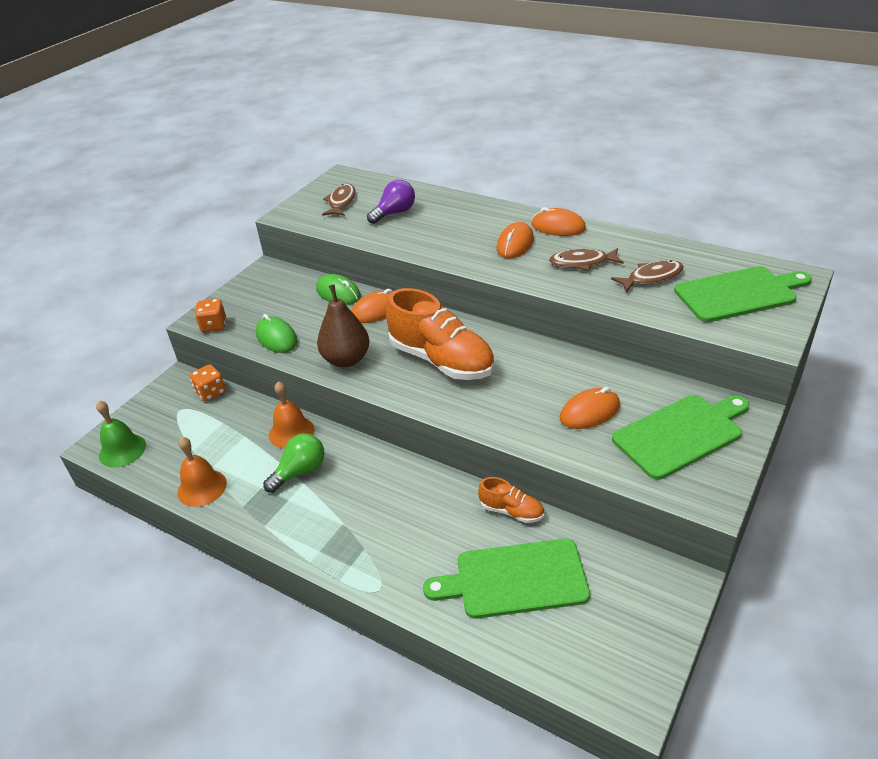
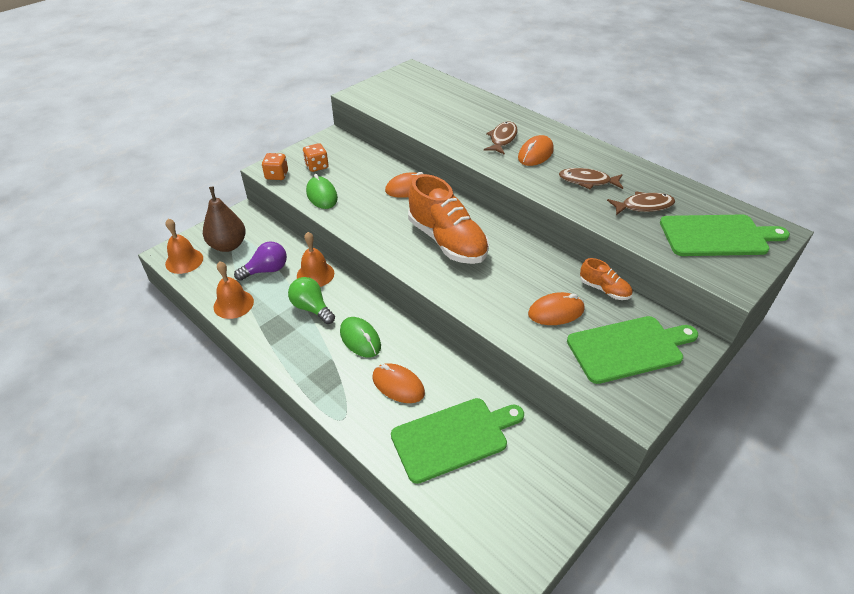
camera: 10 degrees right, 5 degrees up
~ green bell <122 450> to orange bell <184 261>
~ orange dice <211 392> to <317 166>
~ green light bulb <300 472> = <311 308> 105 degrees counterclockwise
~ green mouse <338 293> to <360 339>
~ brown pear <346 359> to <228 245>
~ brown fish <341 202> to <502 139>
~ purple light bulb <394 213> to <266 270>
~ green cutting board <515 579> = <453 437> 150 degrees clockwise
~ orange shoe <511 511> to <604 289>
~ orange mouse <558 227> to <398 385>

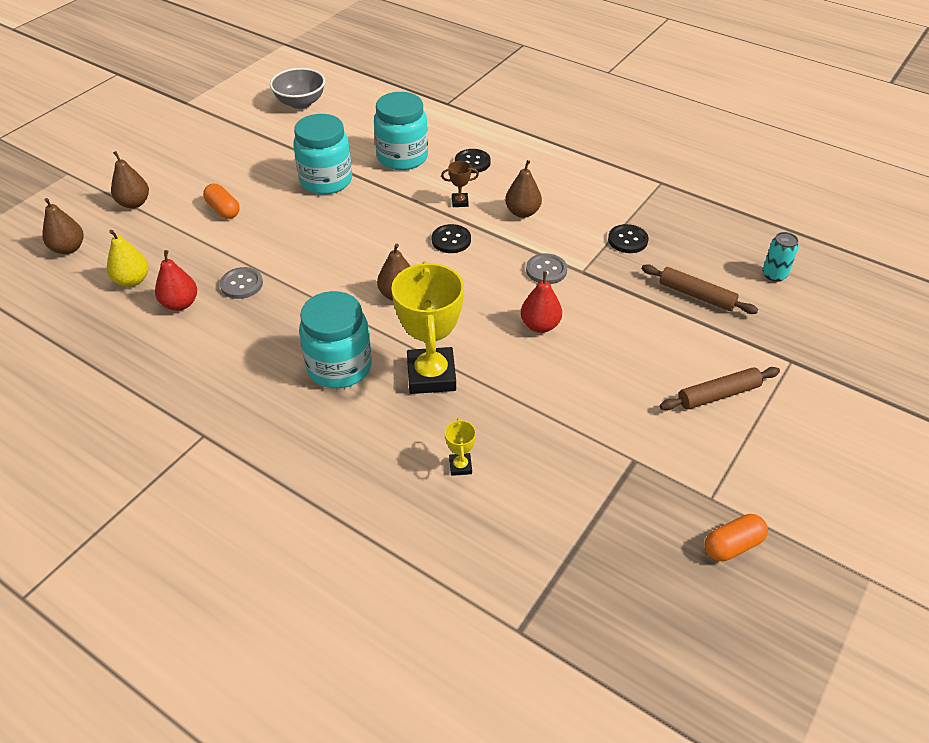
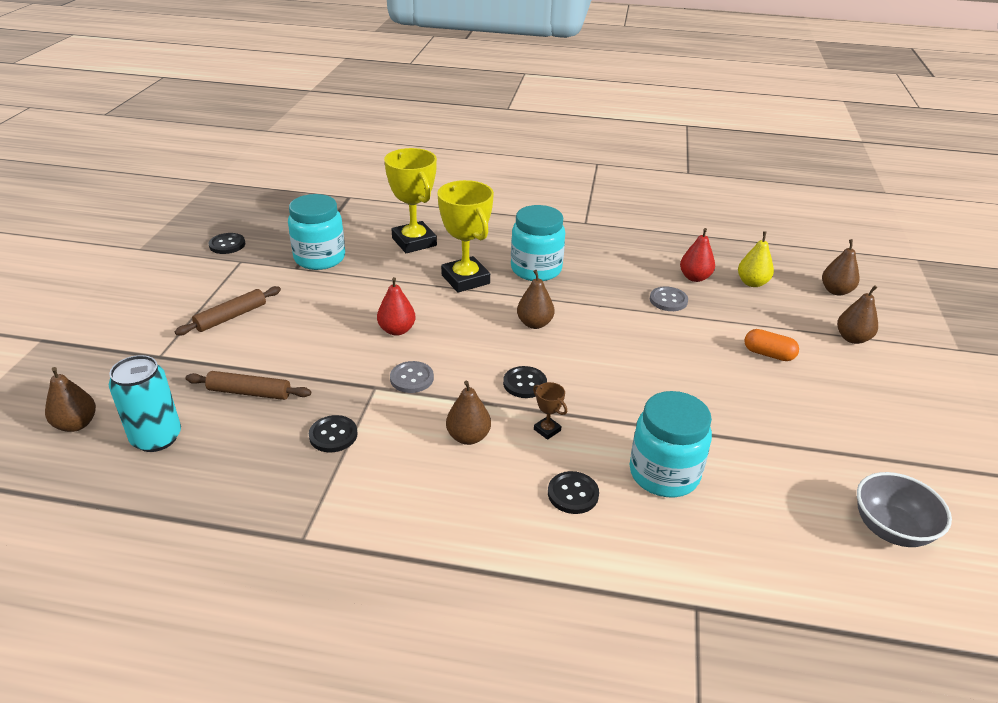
camera: 155 degrees right, 10 degrees down
~ turquoise jar <326 181> to <320 258>
~ brown trophy <460 202> = <547 430> 75 degrees clockwise
~ yellow trophy <460 466> = <414 242> x2.38
~ orange capsule <732 545> to black button <227 245>
~ turquoise can <774 274> = <156 438> x1.67
+ brown pear <76 424>

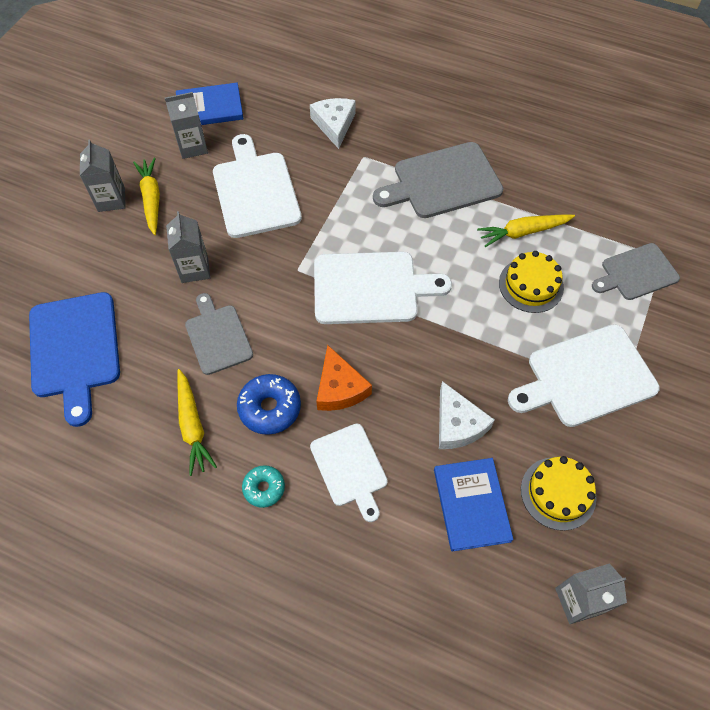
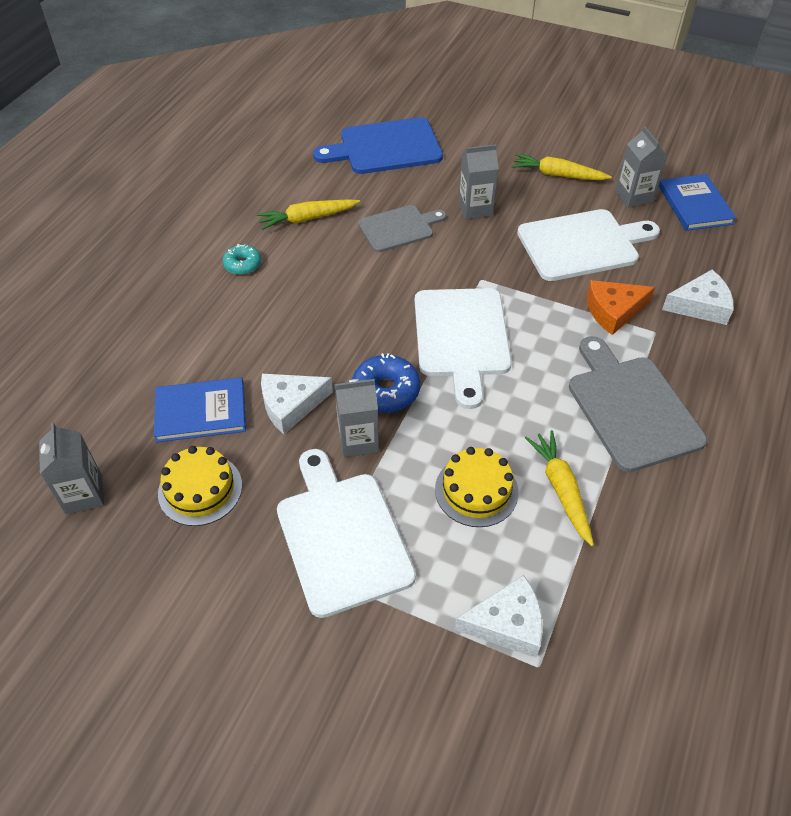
camera: 90 degrees right, 10 degrees down
~ grey carton <111 199> to <358 440>
~ yellow carrot <151 199> = <557 175> 150 degrees counterclockwise
~ blue donut <270 408> to <386 391>
- white cutting board <350 468>
~ orange cheese <339 388> to <613 311>
~ grey cutting board <636 273> to white cheese <507 623>

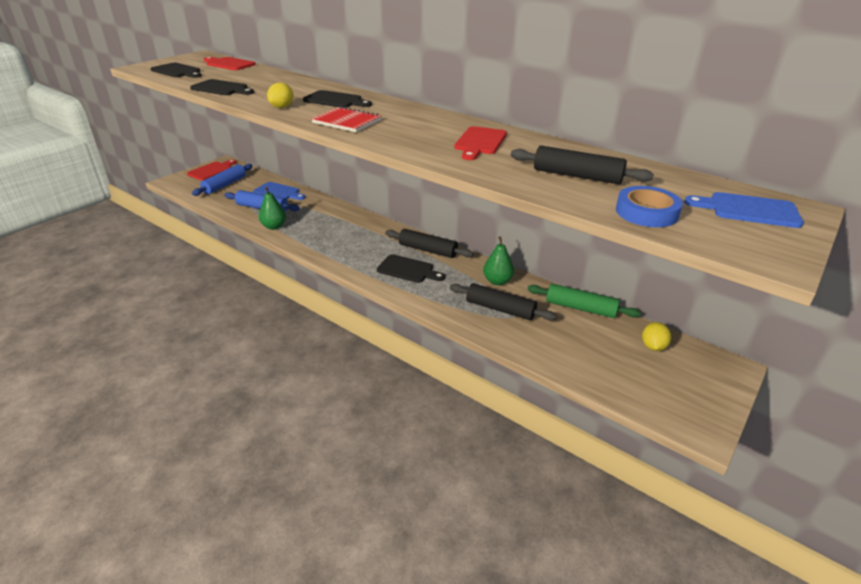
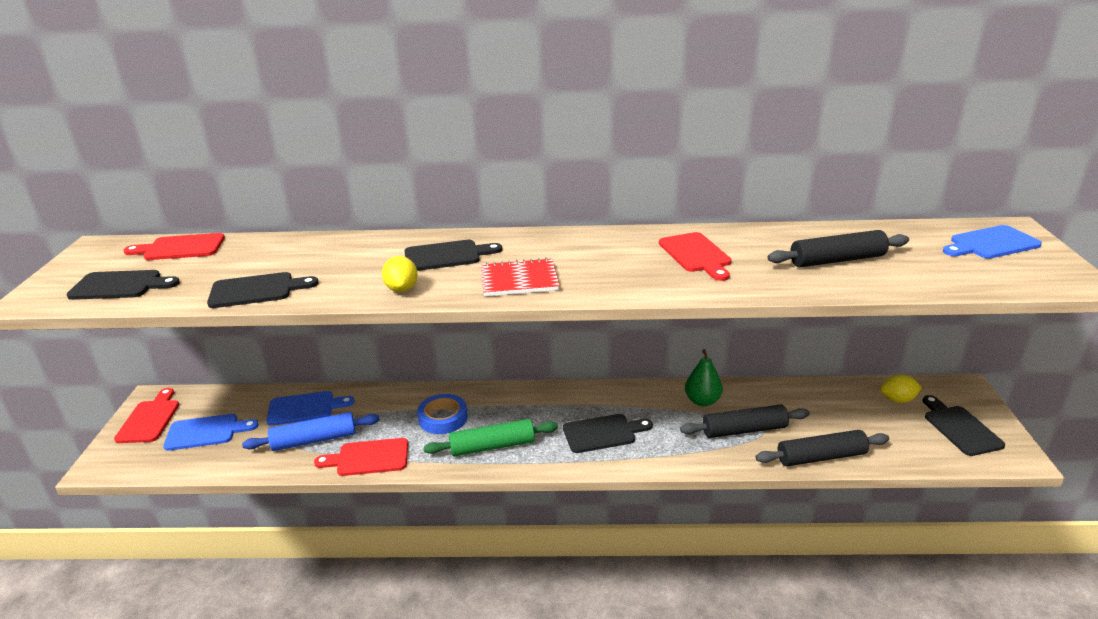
camera: 35 degrees left, 5 degrees down
~ blue rolling pin <225 185> to blue cutting board <206 432>
~ green pear <274 226> to red cutting board <368 458>
~ black rolling pin <428 250> to <821 457>
~ green rolling pin <580 308> to <492 446>
~ blue tape <646 212> to <443 418>
~ yellow lemon <653 346> = <897 400> 75 degrees counterclockwise
+ black cutting board <960 428>

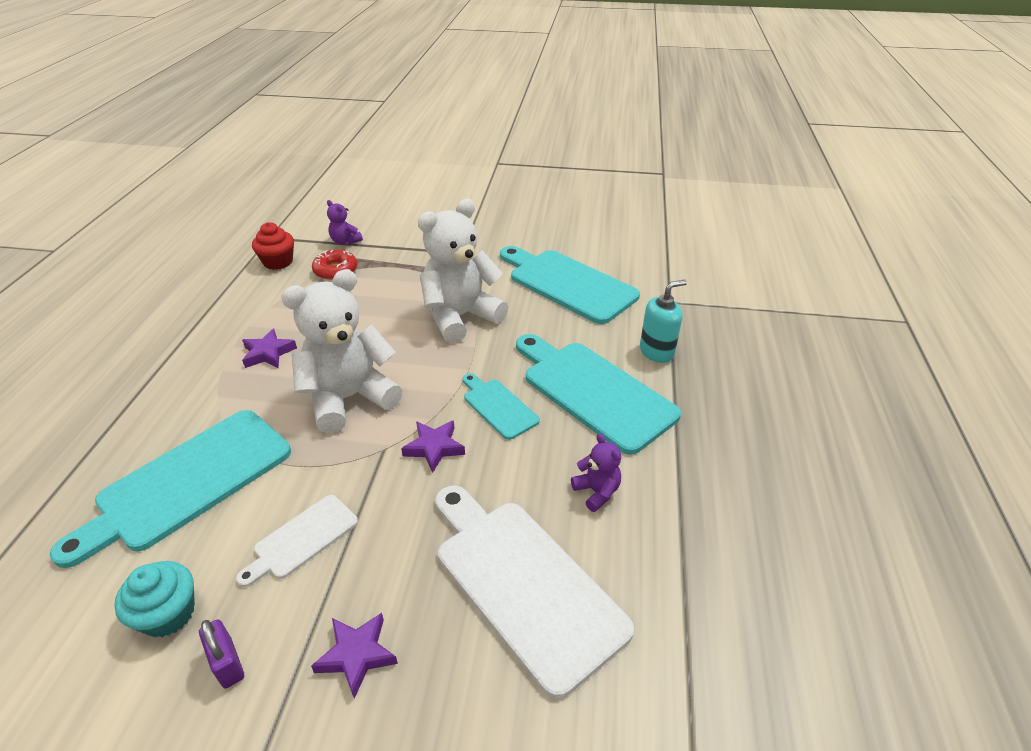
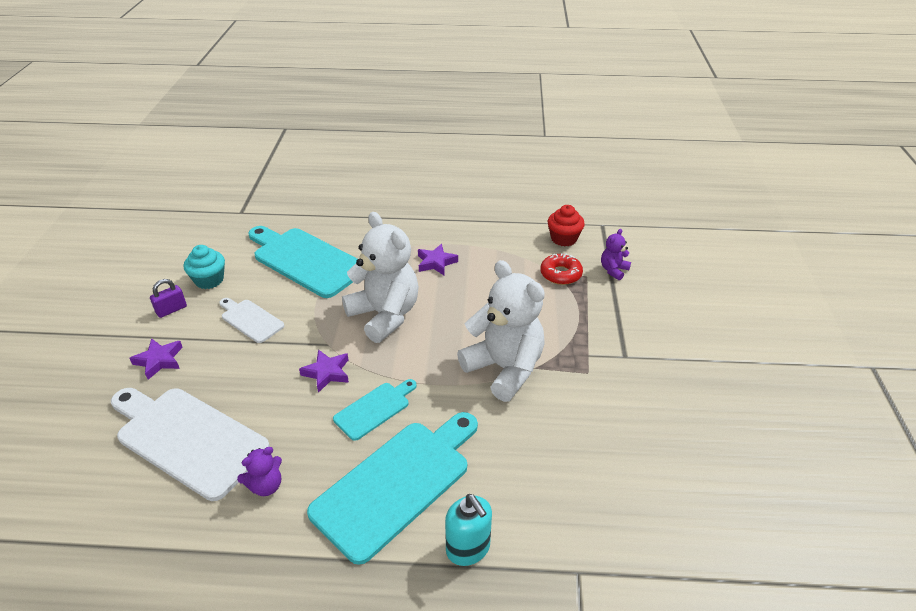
camera: 85 degrees right, 0 degrees up
~ white cutting board <523 583> = <187 439> 105 degrees counterclockwise
- turquoise cutting board <568 284>

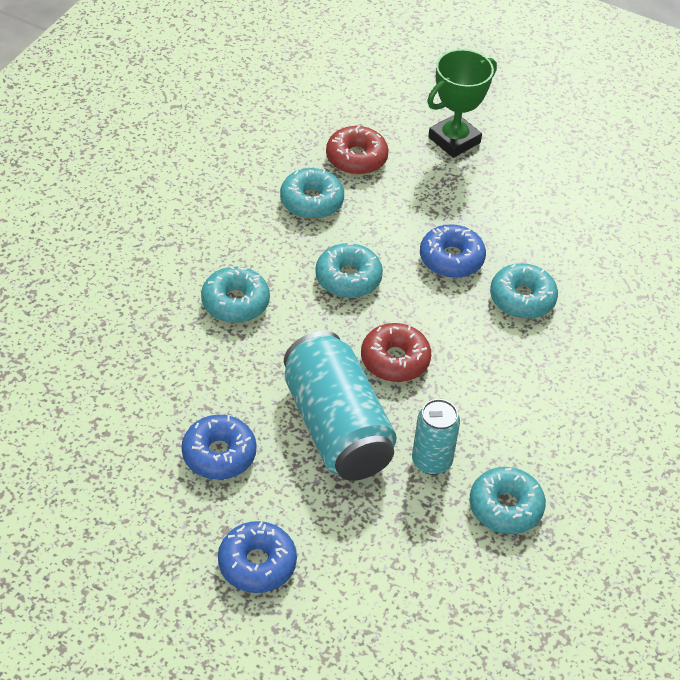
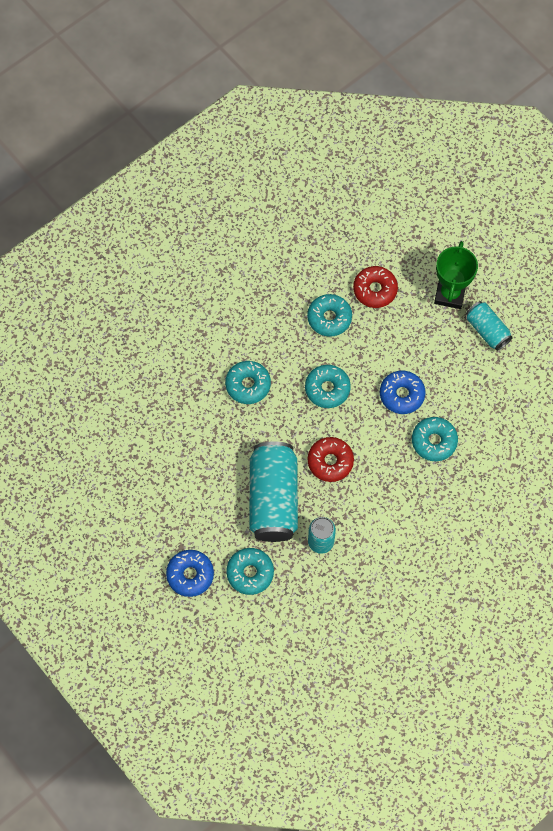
camera: 25 degrees right, 20 degrees up
- blue donut <219 454>
~ green trophy <454 140> = <449 294> 60 degrees counterclockwise
~ turquoise donut <505 507> to <250 573>
+ turquoise can <487 330>

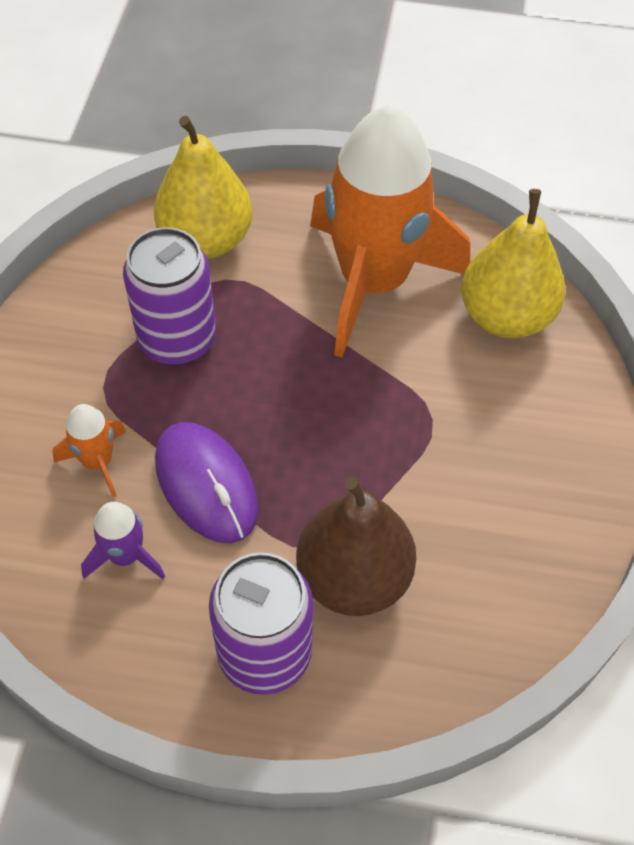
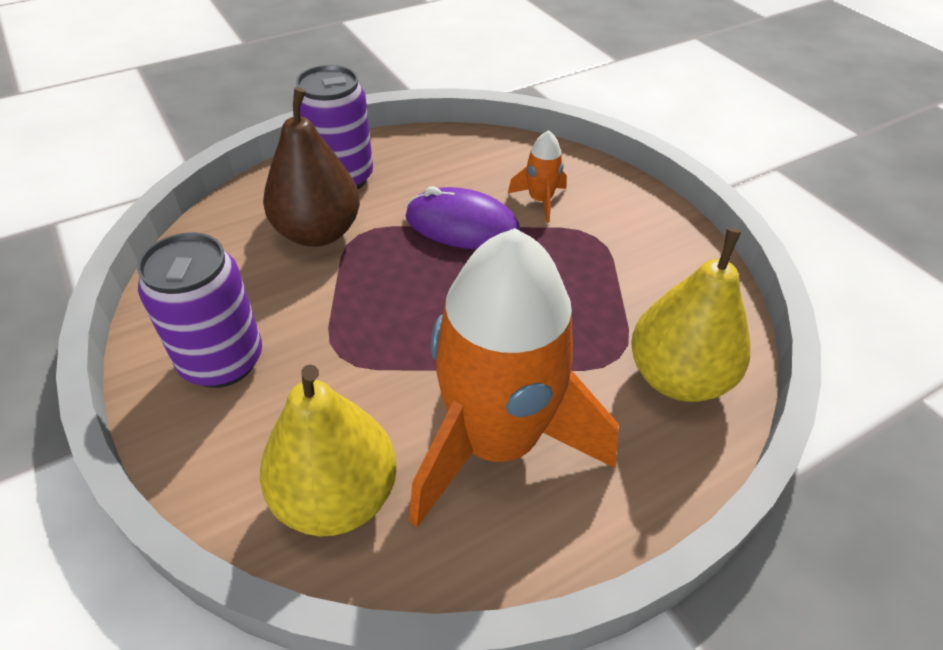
camera: 140 degrees right, 10 degrees down
- purple rocket <125 556>
~ purple can <177 340> to <222 361>

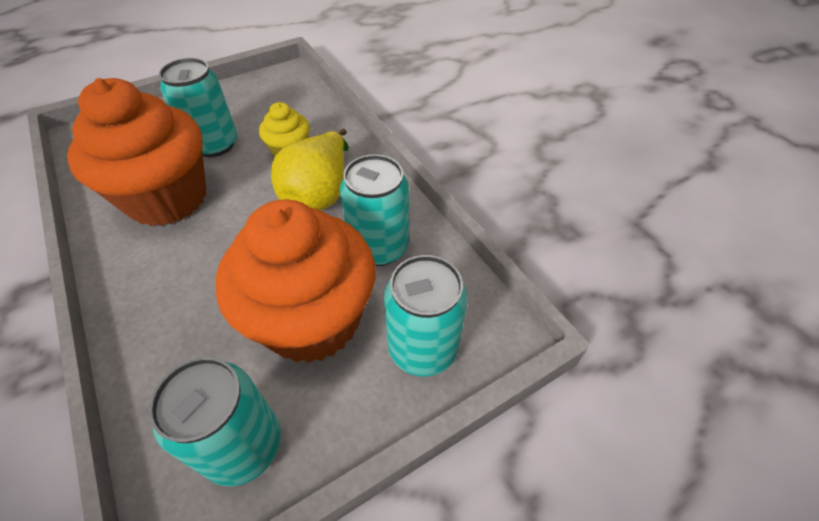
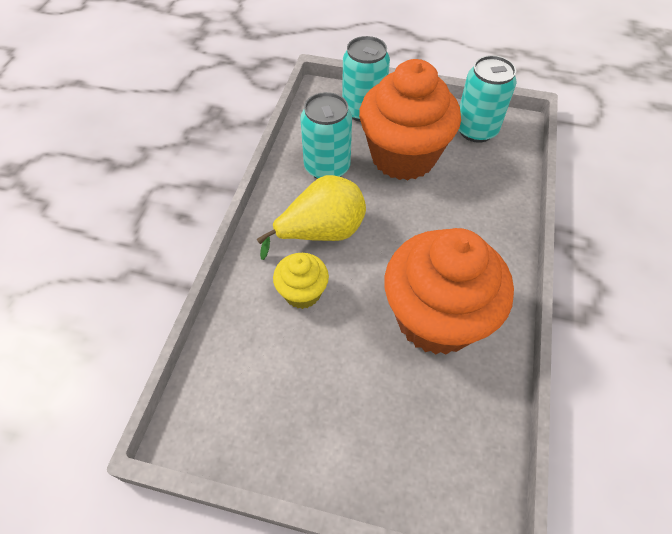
camera: 135 degrees left, 5 degrees up
- turquoise can <215 145>

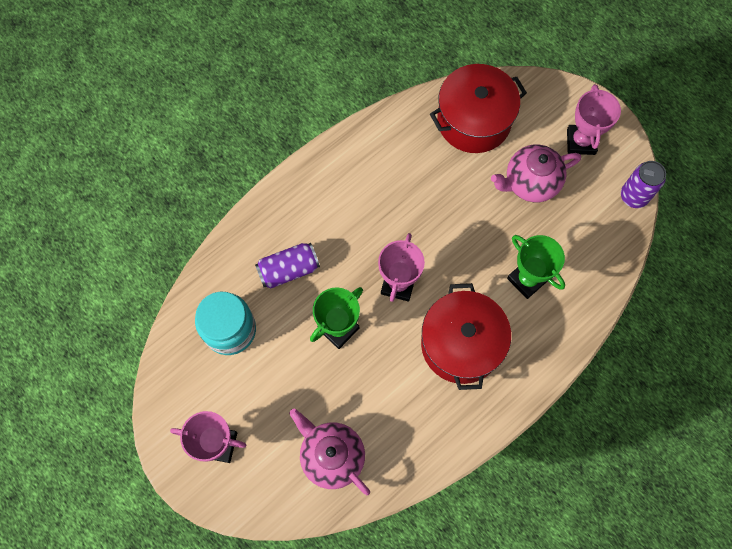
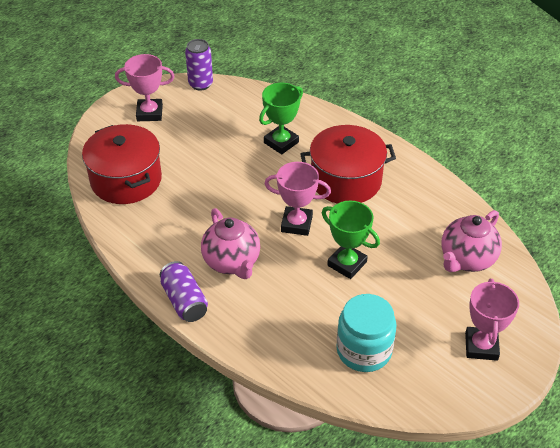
camera: 95 degrees left, 25 degrees down
~ purple can <288 270> to <184 301>
~ pink teapot <530 183> to <232 262>

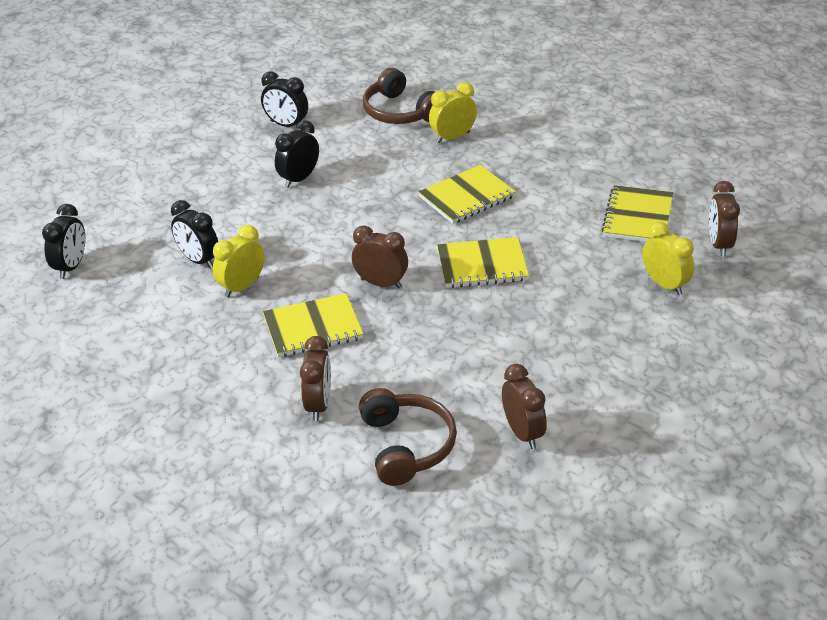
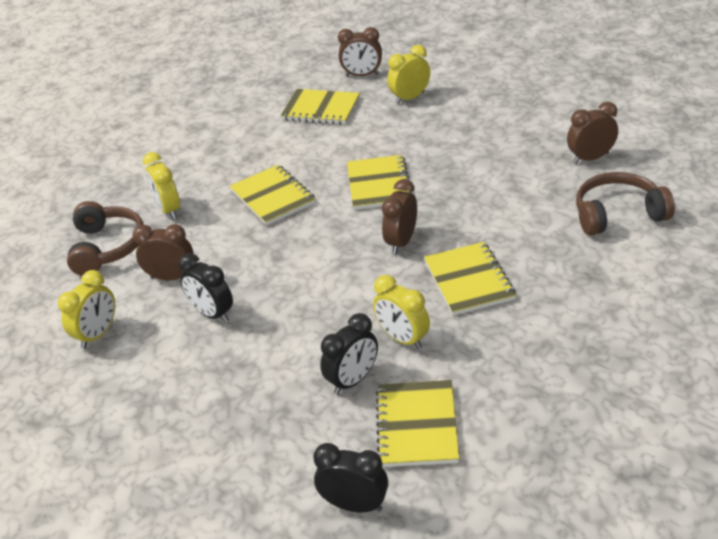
camera: 85 degrees left, 0 degrees up
~ black clock <286 125> to yellow clock <98 334>
~ brown clock <319 405> to <171 277>
~ brown headphones <400 112> = <106 247> 60 degrees counterclockwise
+ yellow notebook <416 425>

